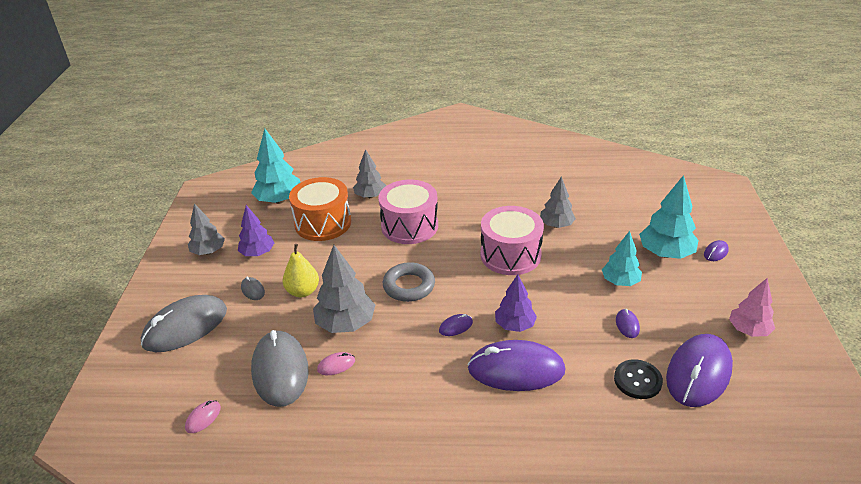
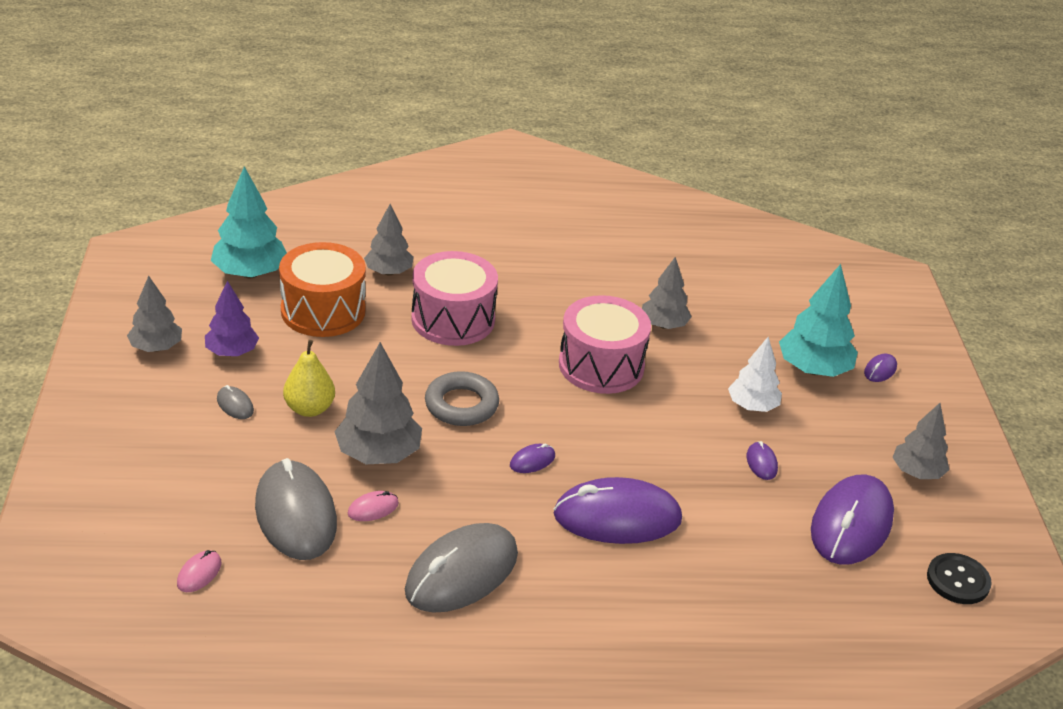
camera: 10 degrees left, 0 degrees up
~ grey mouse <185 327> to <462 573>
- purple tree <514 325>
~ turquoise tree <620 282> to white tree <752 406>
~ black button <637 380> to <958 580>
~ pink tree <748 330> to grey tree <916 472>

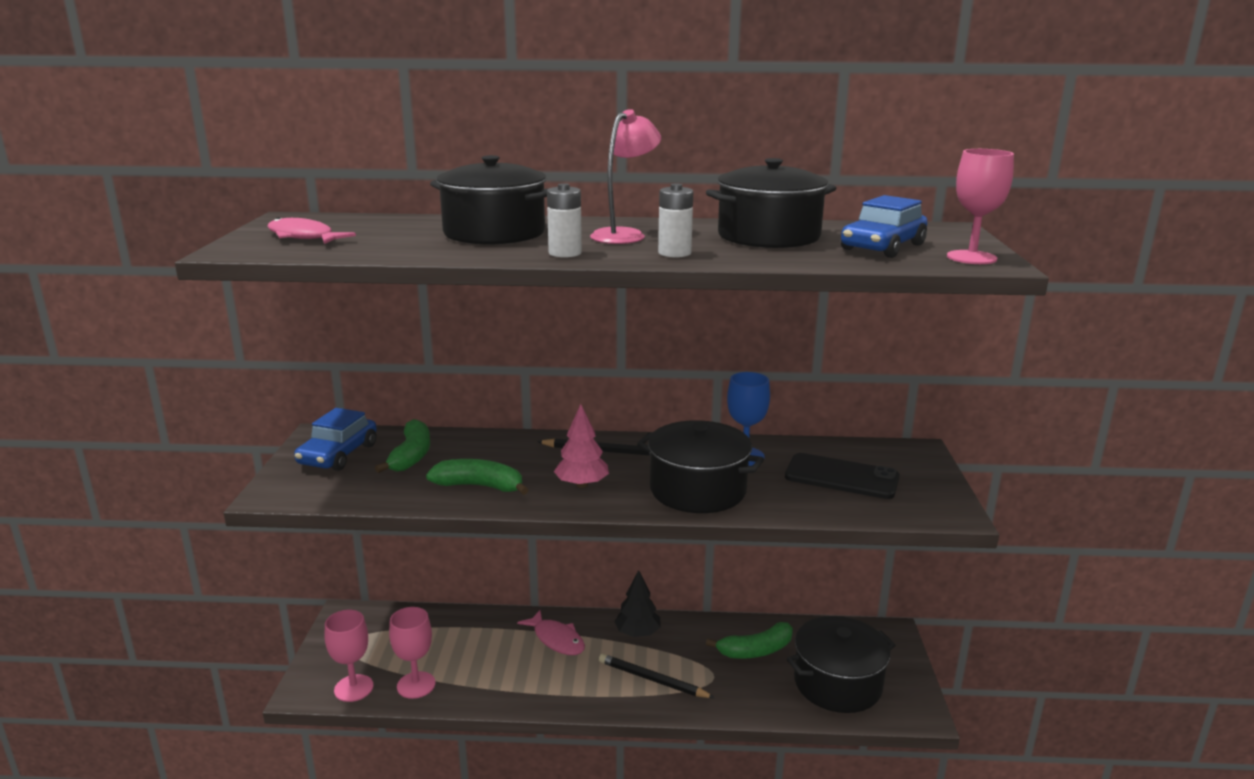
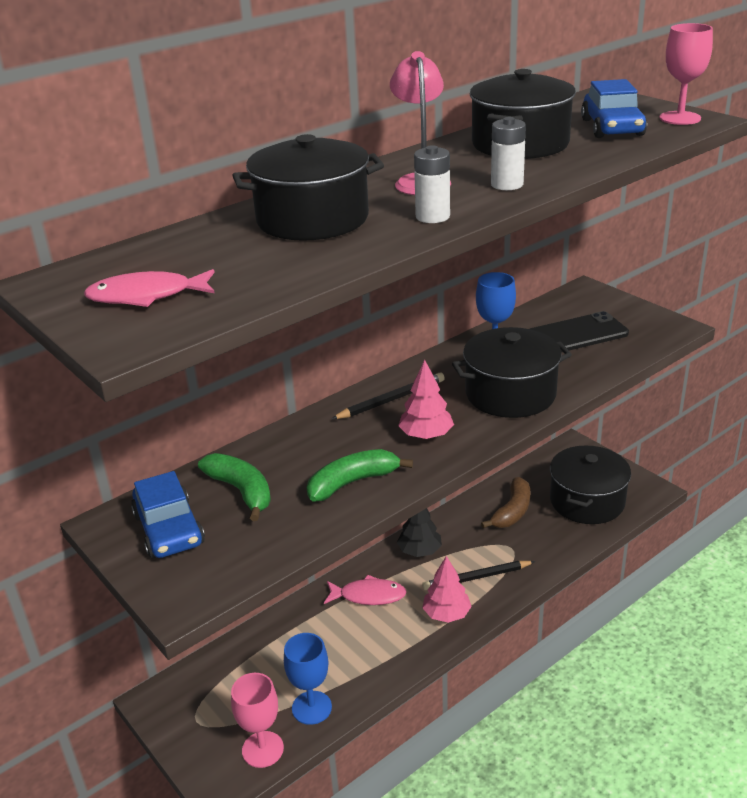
camera: 40 degrees left, 10 degrees up
~ pink goblet <416 685> to blue goblet <311 708>
~ green banana <756 650> to brown banana <512 511>
+ pink tree <446 614>

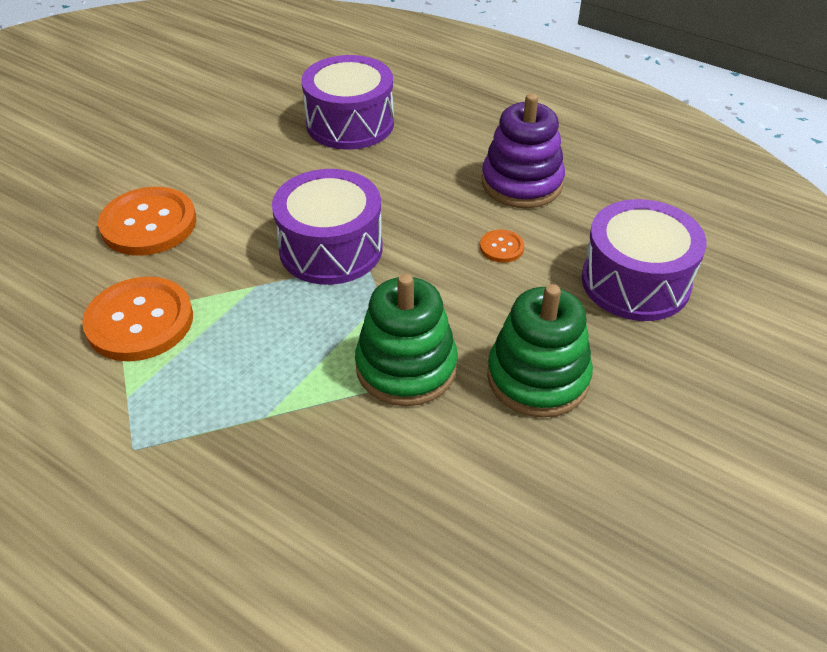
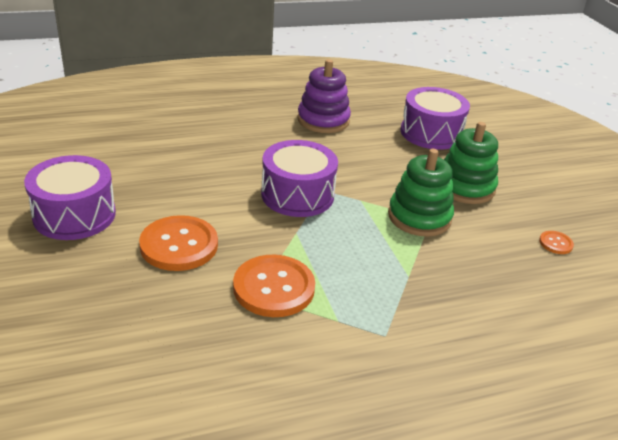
camera: 55 degrees left, 10 degrees down
~ purple drum <350 123> to <74 215>
~ orange button <501 247> to <555 243>

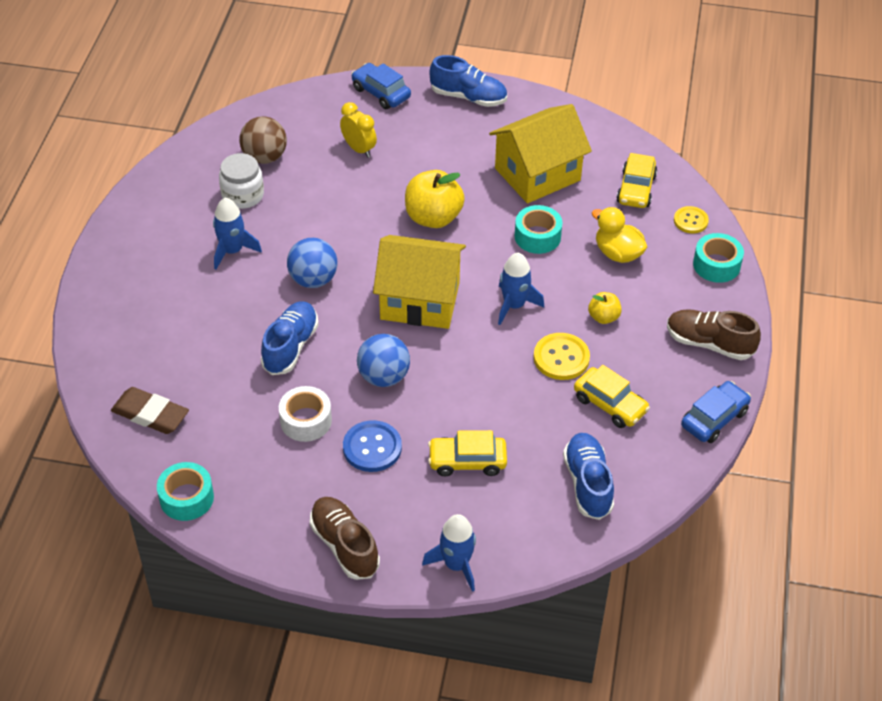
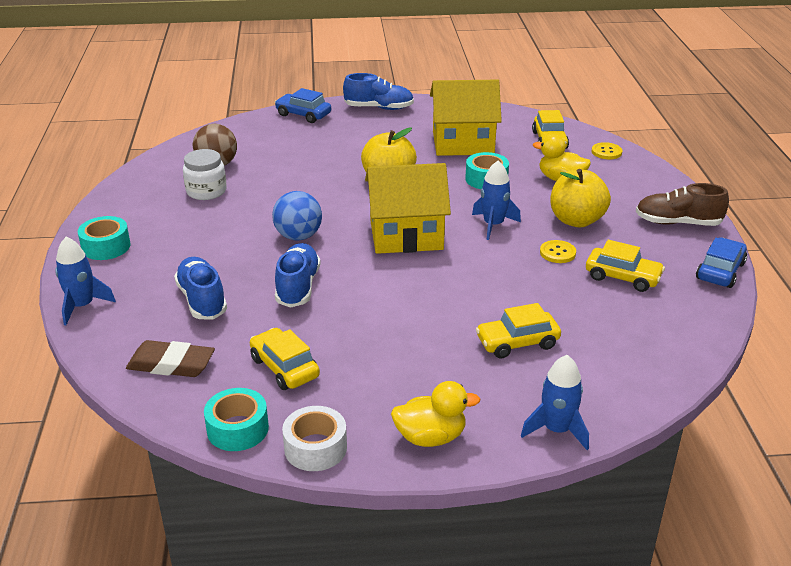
camera: 15 degrees left, 15 degrees down
~ blue rocket <232 251> to <82 306>
~ white tape <306 420> to <315 448>
~ brown shoe <344 546> to yellow duck <430 437>
- yellow clock <359 149>
- blue button <372 447>
- blue ball <384 377>
~ yellow house <537 174> = <463 143> 45 degrees clockwise
~ yellow button <561 358> = <557 253> x0.66
~ blue shoe <587 484> to <202 300>
~ yellow apple <603 317> = <576 220> x1.90
~ turquoise tape <716 265> to <106 247>
+ yellow car <284 368>

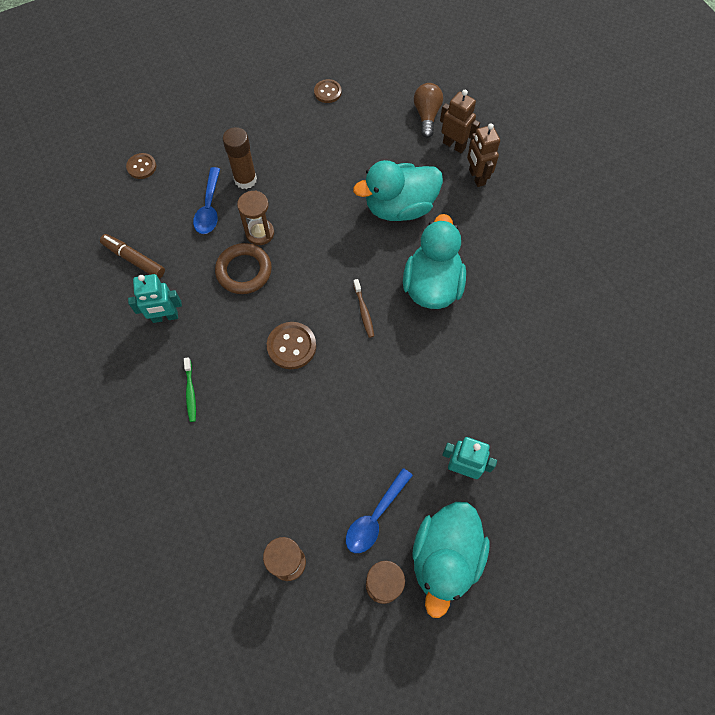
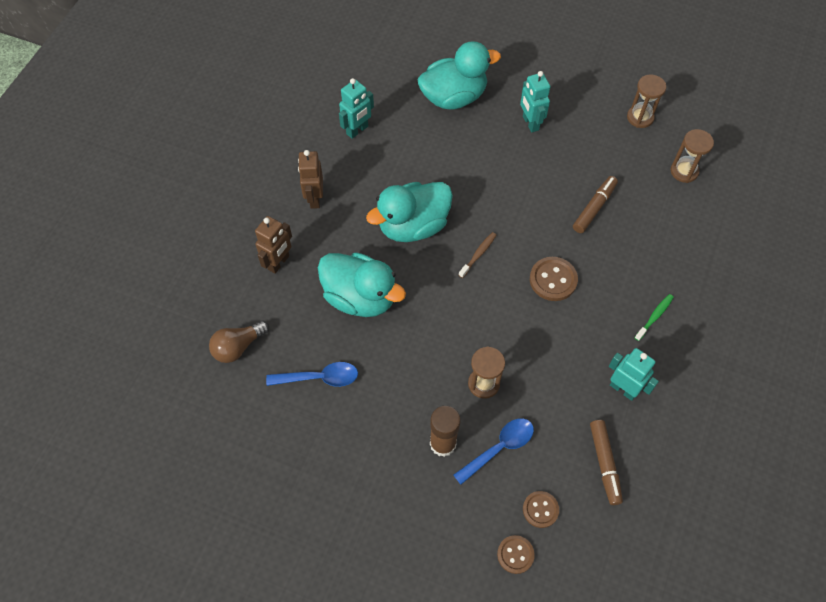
camera: 130 degrees left, 5 degrees down
- brown ring <244 271>
~ brown button <327 92> to <540 509>
~ blue spoon <375 517> to <319 378>
~ turquoise duck <445 558> to <454 97>
~ brown robot <454 145> to <314 198>
+ turquoise robot <357 130>
+ brown marker <594 208>

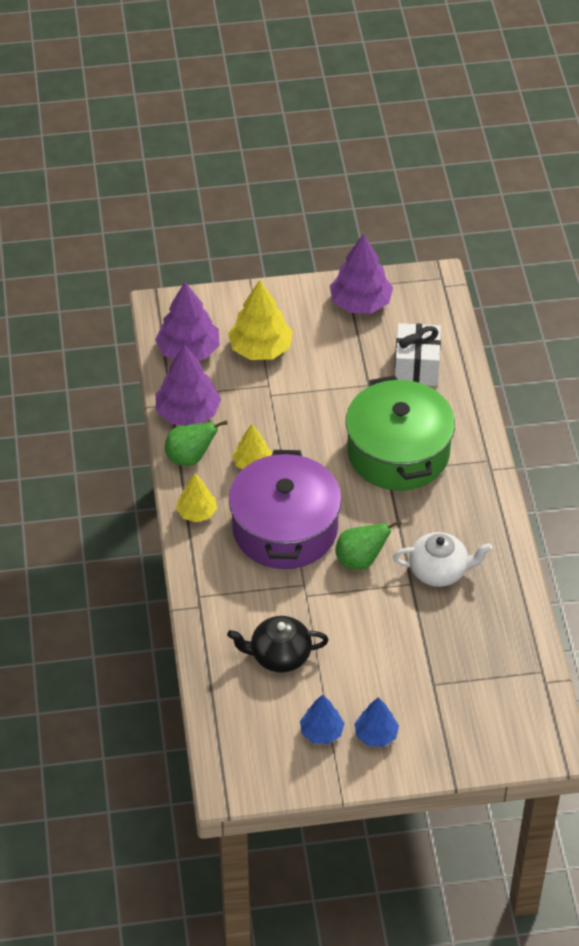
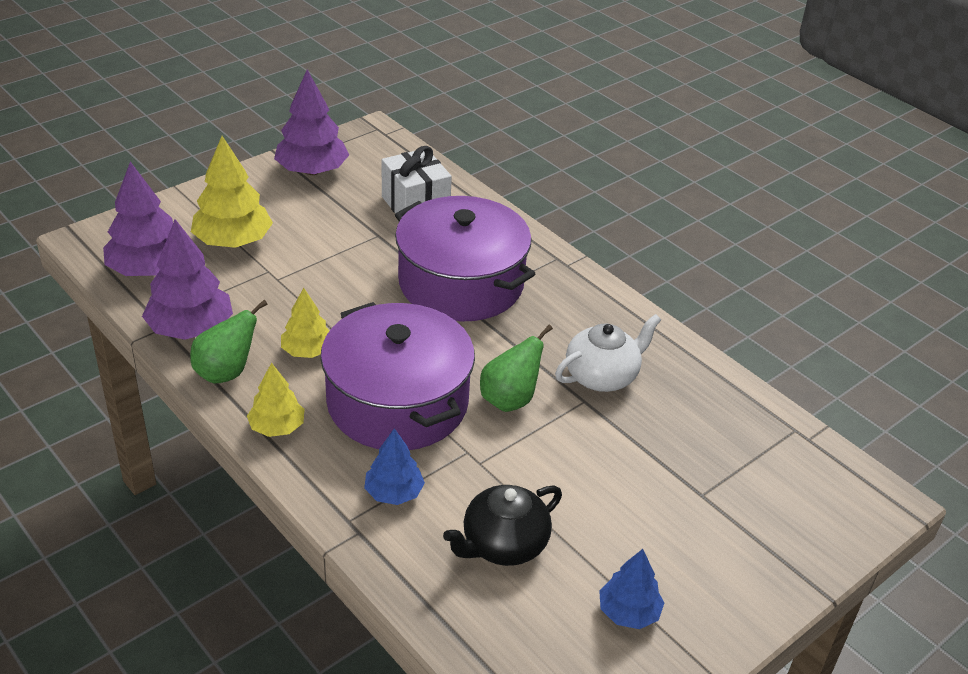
camera: 35 degrees left, 10 degrees down
~ green pot <398 452> to purple pot <461 283>
~ blue tree <376 734> to <394 492>

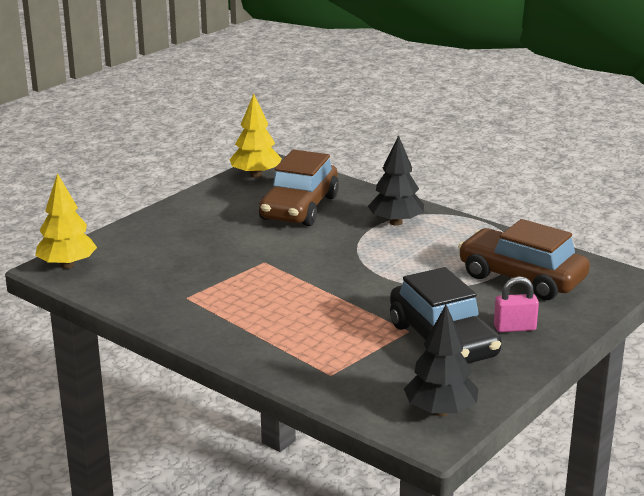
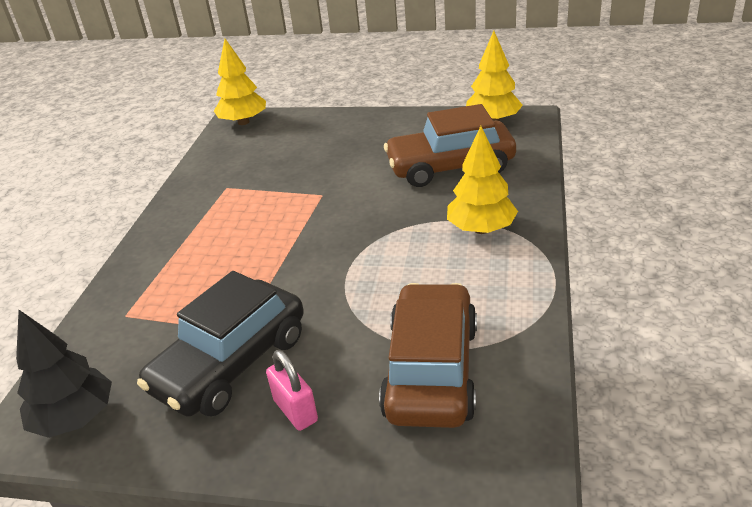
camera: 65 degrees right, 10 degrees up
~ black tree <396 222> to yellow tree <481 229>

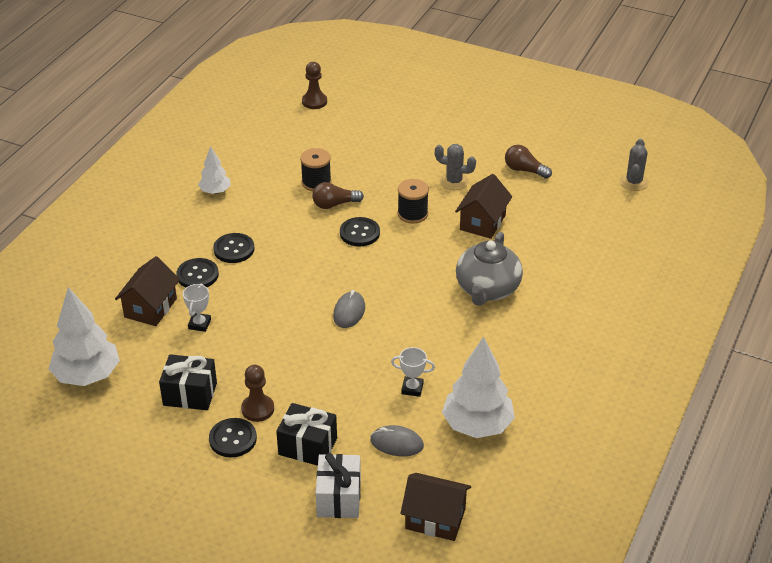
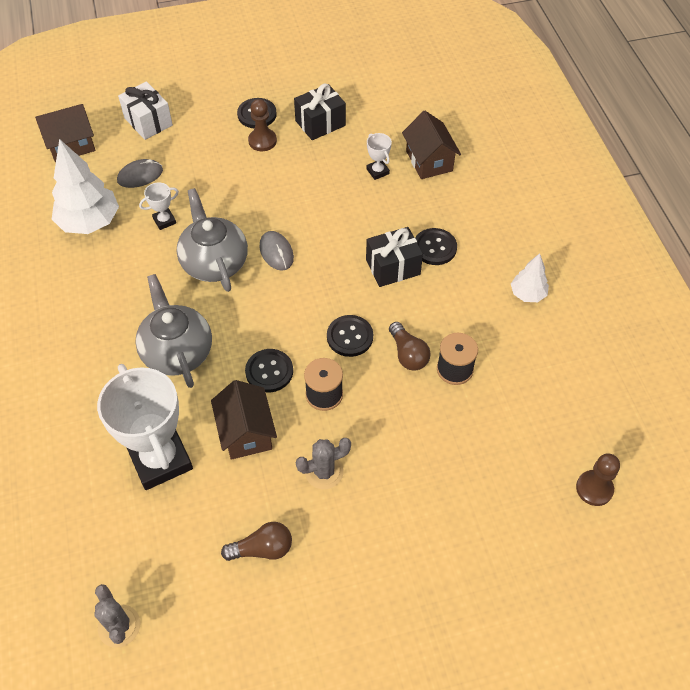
camera: 140 degrees right, 15 degrees up
- white tree <87 375>
~ black button <197 275> to <269 371>
~ black gift <307 446> to <393 267>
~ brown light bulb <334 204> = <408 354> 120 degrees clockwise
+ white trophy <160 459>
+ grey teapot <214 262>

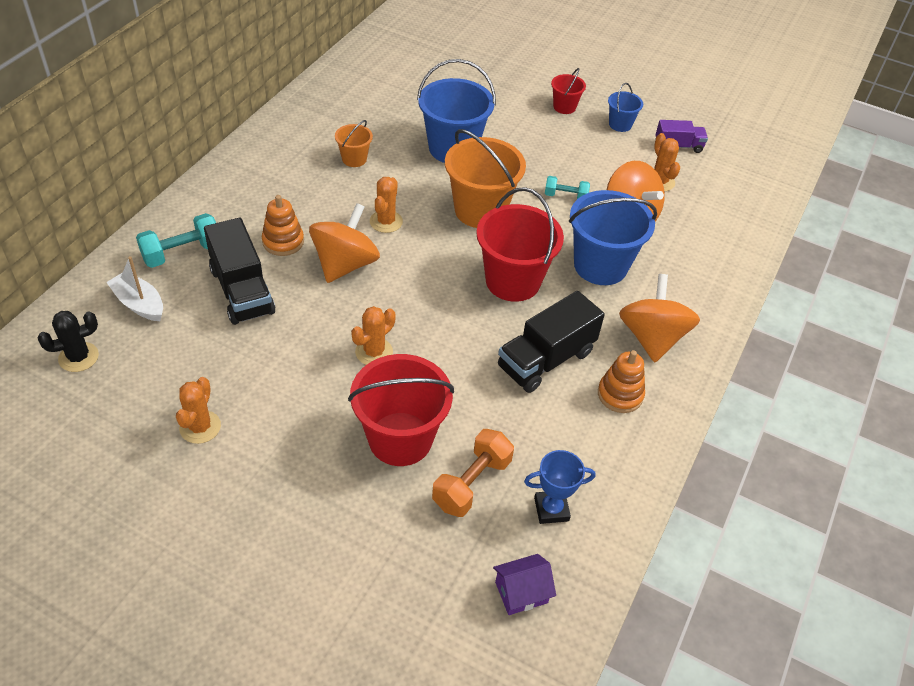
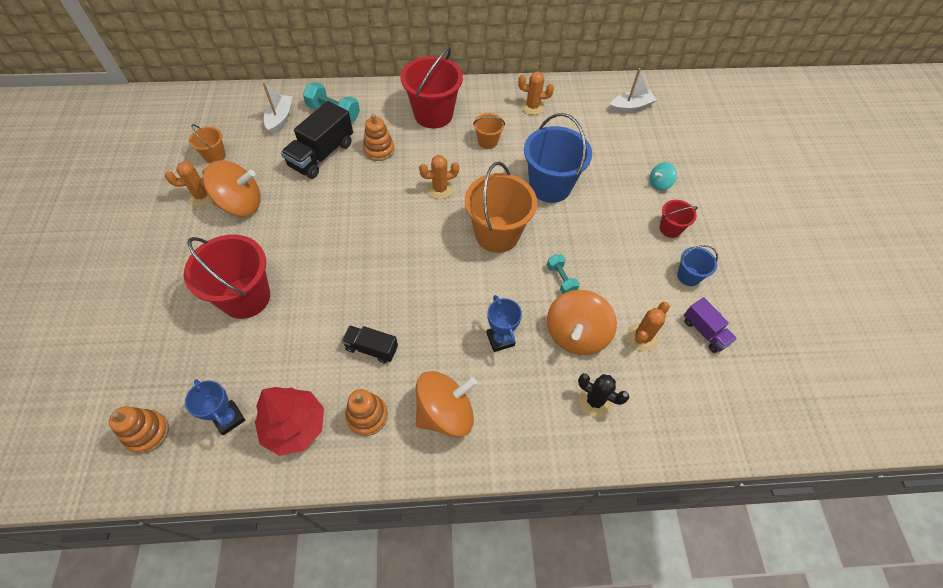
camera: 60 degrees right, 10 degrees up
~ black cactus <78 357> to <594 401>
~ orange spinning top <345 264> to <240 204>
~ orange cactus <374 352> to <532 107>
- orange dumbbell <472 483>
~ red bucket <513 281> to <433 114>
~ purple house <521 592> to orange stacking toy <147 432>
~ black truck <546 359> = <371 348> x0.58
~ blue bucket <600 265> to blue trophy <500 339>
+ orange bucket <215 156>
+ red tree <295 426>
+ white boat <631 107>
+ turquoise spinning top <659 184>

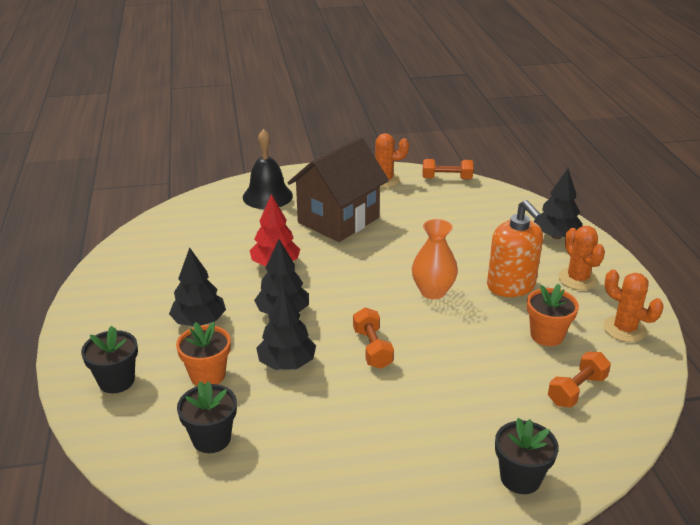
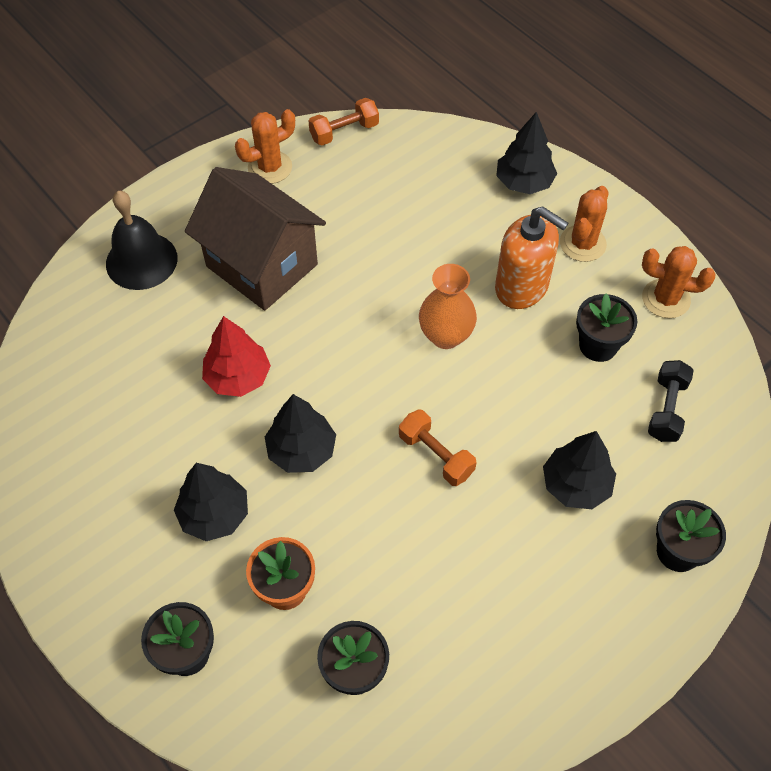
camera: 30 degrees left, 25 degrees up
~ black tree <287 363> to <576 485>
~ brown house <338 220> = <262 265> 60 degrees counterclockwise
~ orange flower pot <547 335> to black flower pot <598 345>
~ orange dumbbell <577 390> to black dumbbell <666 409>
~ orange cactus <577 279> = <582 243> 75 degrees clockwise

